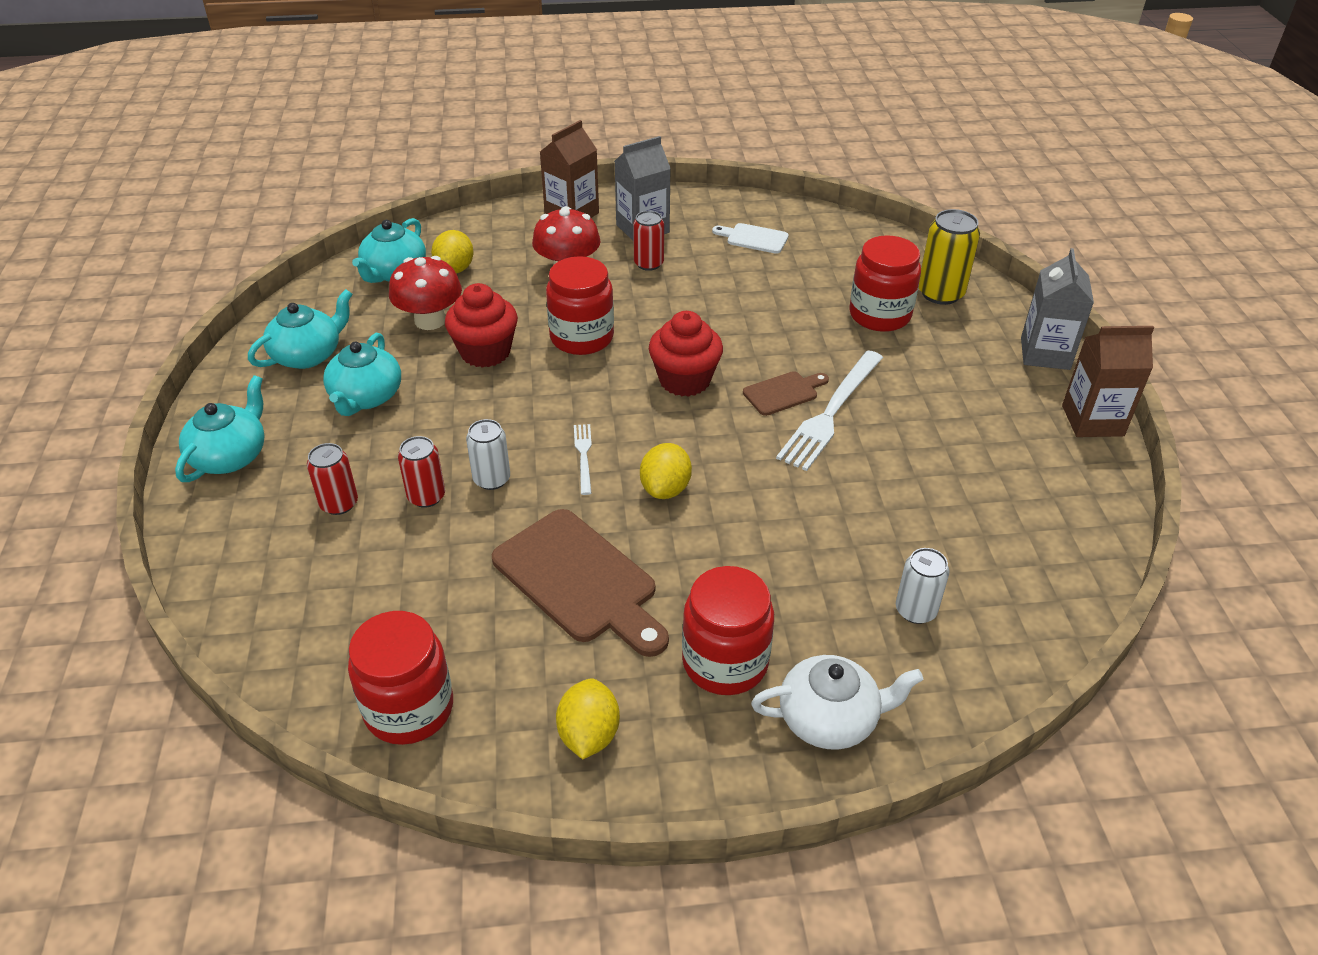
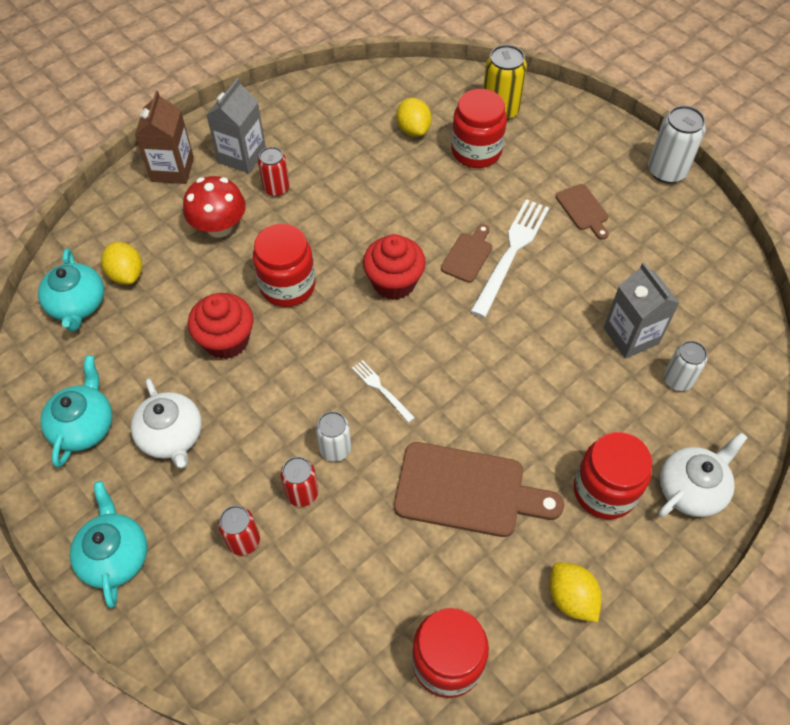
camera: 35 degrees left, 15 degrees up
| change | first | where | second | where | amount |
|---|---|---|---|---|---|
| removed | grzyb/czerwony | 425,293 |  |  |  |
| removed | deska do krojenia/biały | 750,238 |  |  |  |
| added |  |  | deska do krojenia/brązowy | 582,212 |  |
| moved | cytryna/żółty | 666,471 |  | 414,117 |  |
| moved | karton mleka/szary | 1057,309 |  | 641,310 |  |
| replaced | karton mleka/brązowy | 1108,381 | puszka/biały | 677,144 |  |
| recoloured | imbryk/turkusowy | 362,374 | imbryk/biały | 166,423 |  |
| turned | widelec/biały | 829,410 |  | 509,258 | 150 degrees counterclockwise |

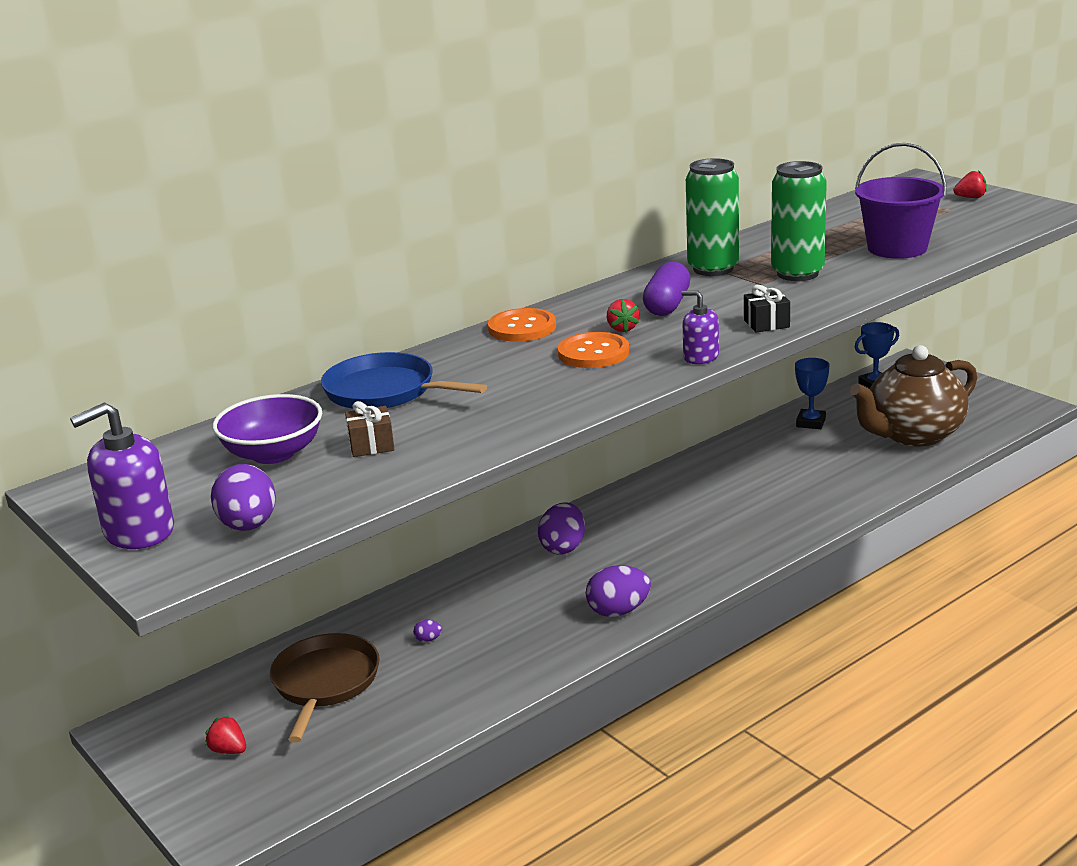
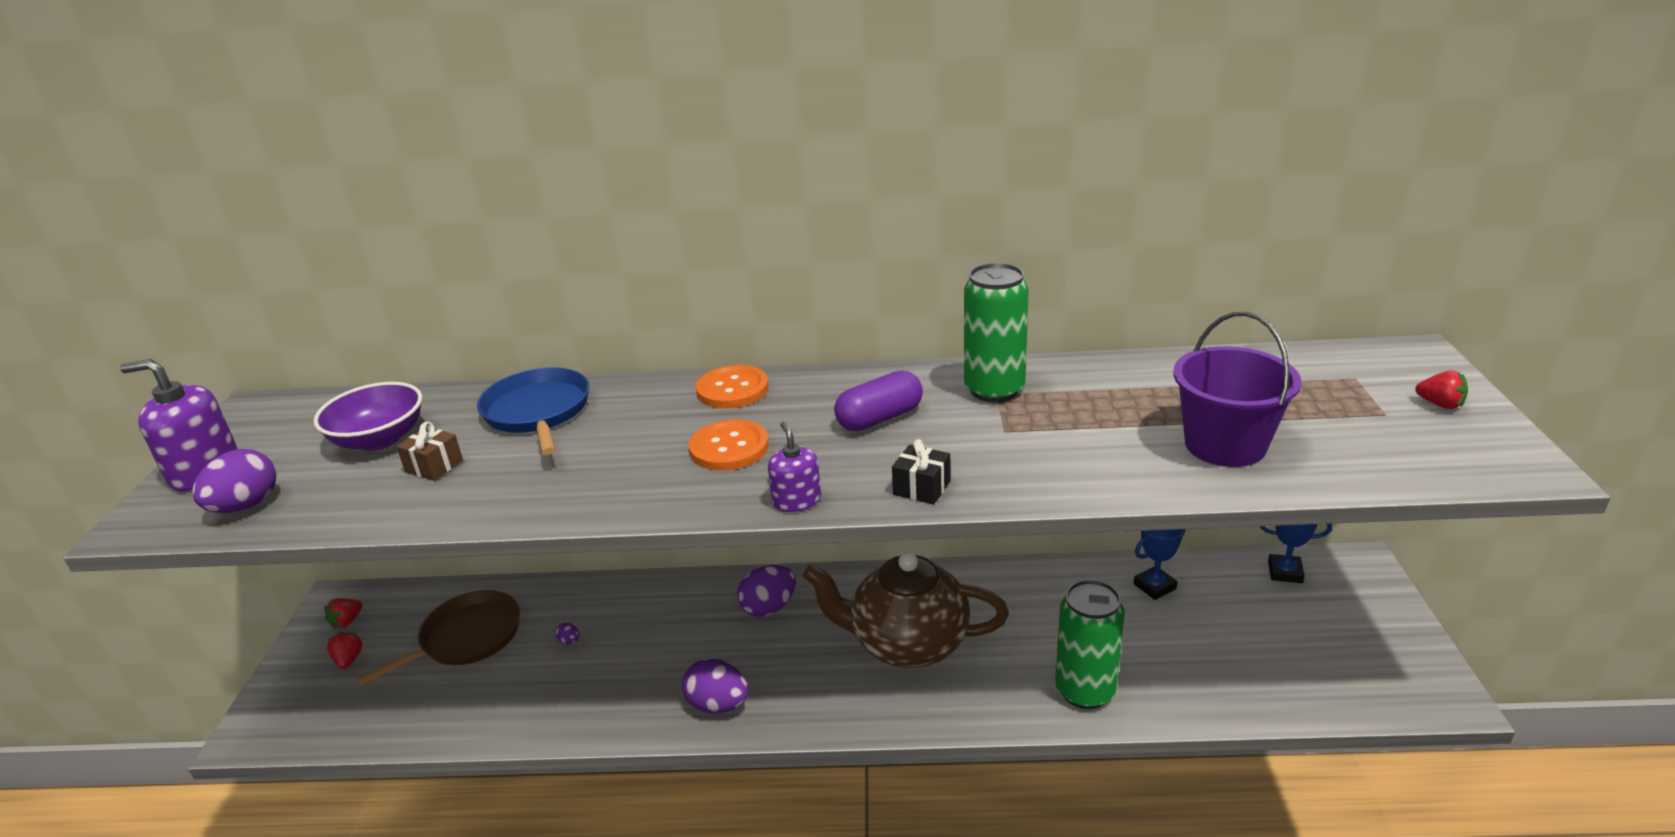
camera: 40 degrees right, 5 degrees up
| change | first | where | second | where | amount |
|---|---|---|---|---|---|
| moved | truskawka/czerwony | 623,315 |  | 343,613 |  |
| moved | puszka/zielony | 799,221 |  | 1090,644 |  |
| moved | imbryk/brązowy | 913,396 |  | 906,610 |  |

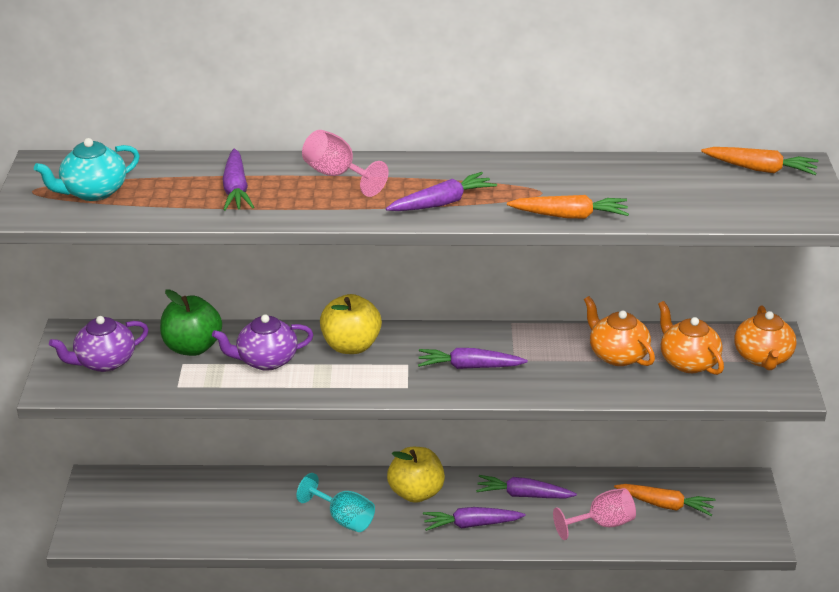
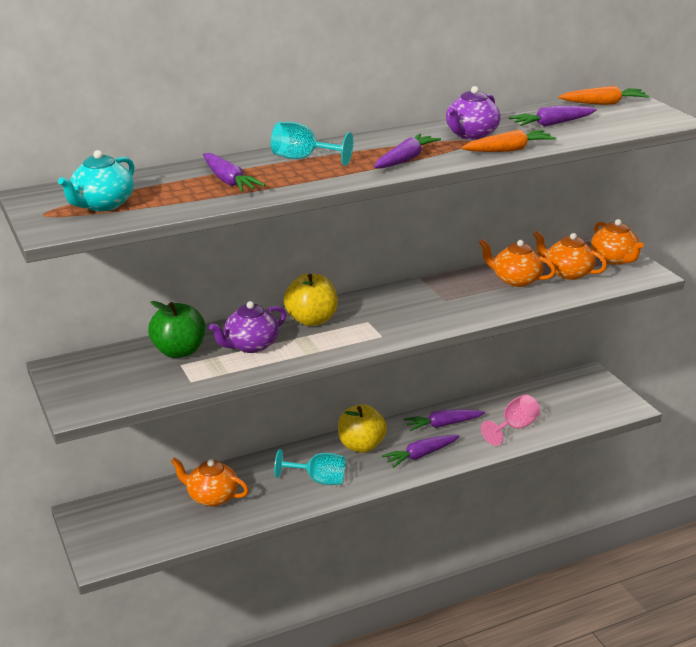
camera: 25 degrees left, 5 degrees down
| change | first | where | second | where | amount |
|---|---|---|---|---|---|
| removed | marchewka/pomarańczowy | 665,500 |  |  |  |
| added |  |  | imbryk/pomarańczowy | 209,482 |  |
| moved | imbryk/fioletowy | 99,344 |  | 473,113 |  |
| moved | marchewka/fioletowy | 473,358 |  | 553,116 |  |
| recoloured | kielich/różowy | 345,163 | kielich/turkusowy | 312,144 |  |

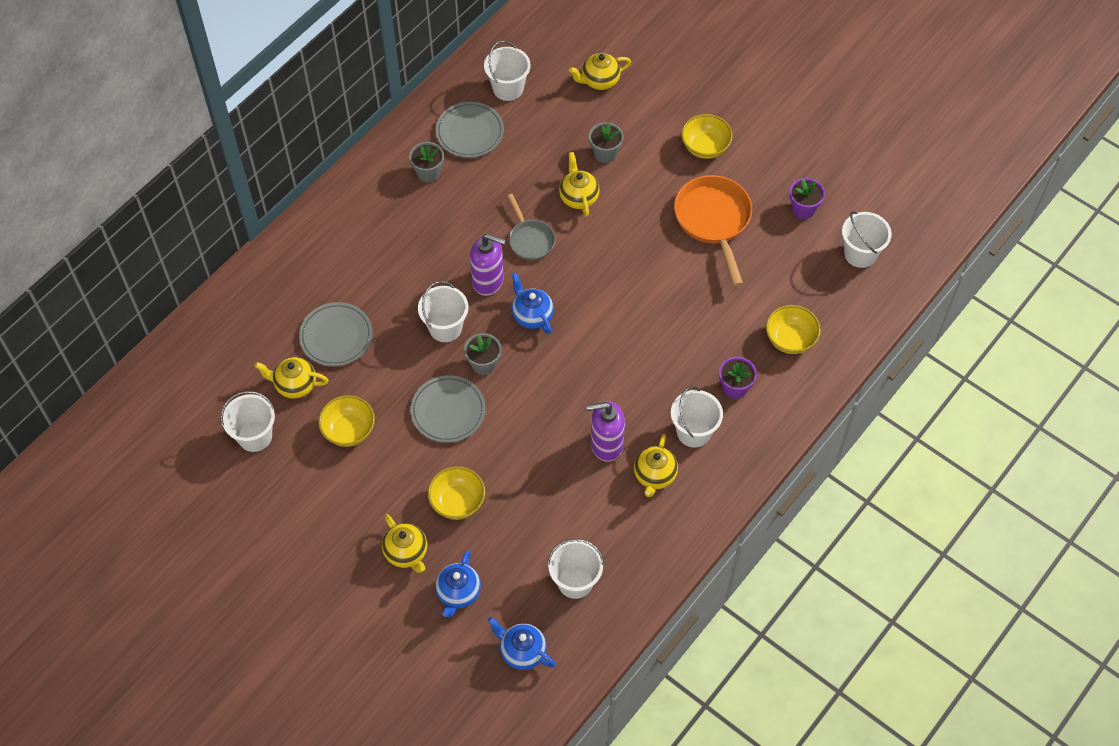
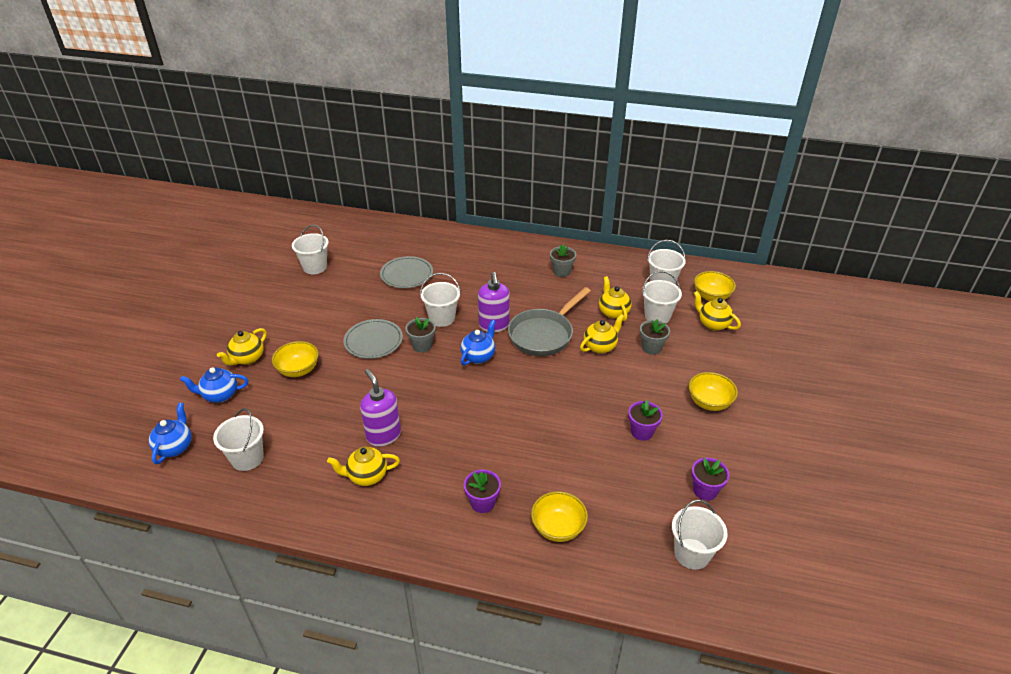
camera: 65 degrees right, 20 degrees down
| change | first | where | second | where | amount |
|---|---|---|---|---|---|
| removed | talerz/szary | 469,130 |  |  |  |
| moved | imbryk/żółty | 291,378 |  | 615,298 |  |
| moved | miska/żółty | 346,421 |  | 715,286 |  |
| moved | wiadro/biały | 697,417 |  | 662,297 |  |
| replaced | patelnia/pomarańczowy | 713,231 | doniczka/fioletowy | 645,420 |  |
| resized | patelnia/szary | 531,227 |  | 549,321 | x1.70 |

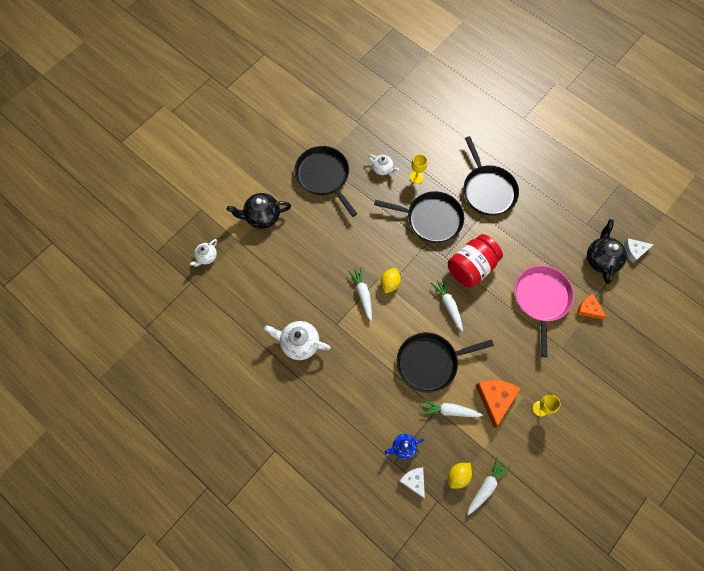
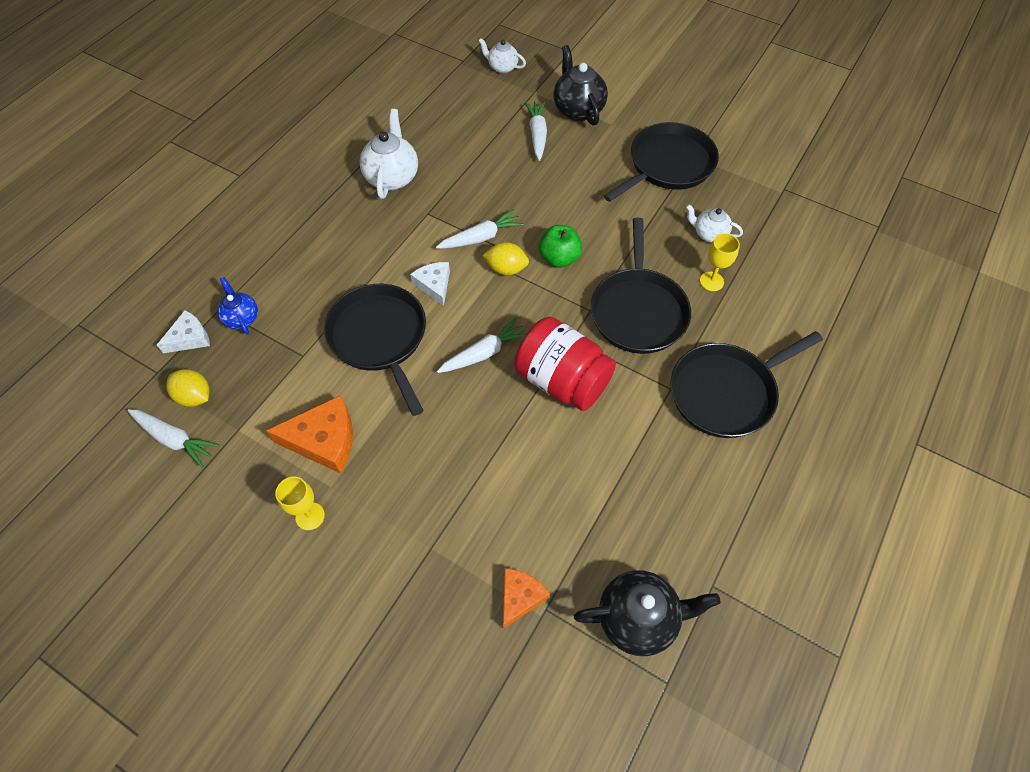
camera: 80 degrees right, 10 degrees down
| change | first | where | second | where | amount |
|---|---|---|---|---|---|
| removed | patelnia/różowy | 544,311 |  |  |  |
| added |  |  | jabłko/zielony | 560,246 |  |
| moved | marchewka/biały | 452,408 |  | 536,131 |  |
| moved | ser/biały | 639,250 |  | 430,284 |  |
| turned | imbryk/biały | 383,165 |  | 714,223 | 90 degrees clockwise |

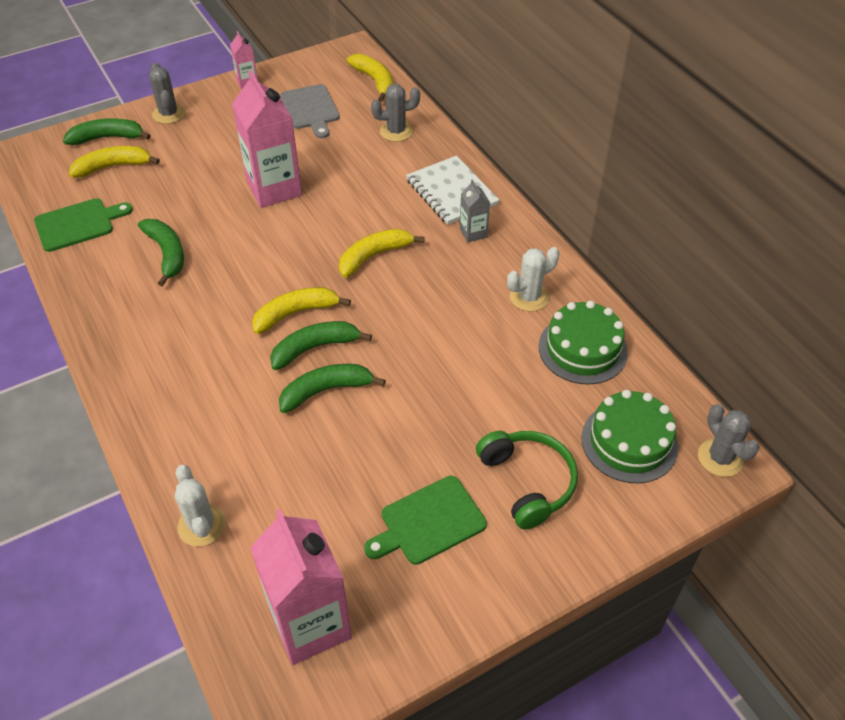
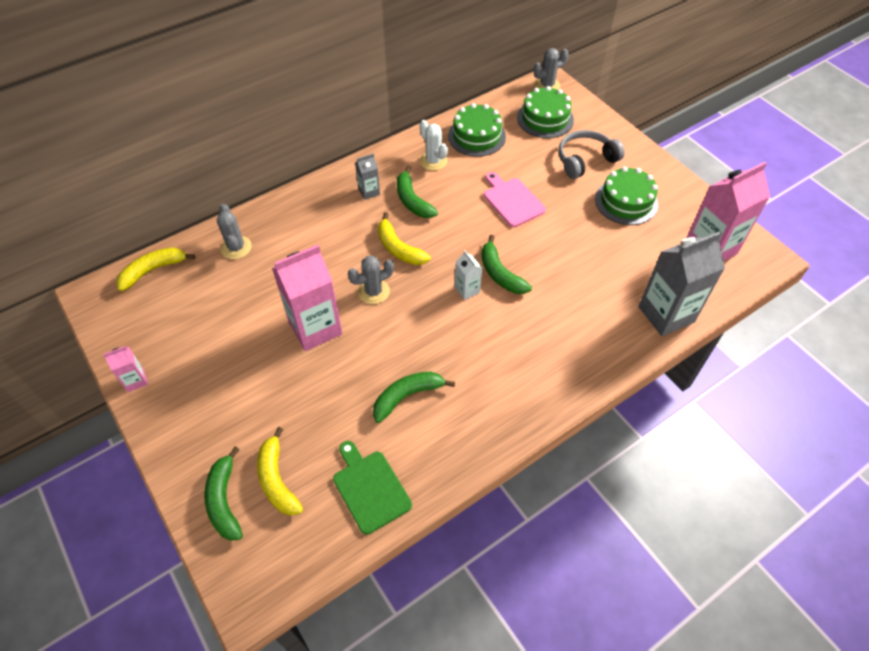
camera: 95 degrees left, 5 degrees up
| change | first | where | second | where | amount |
|---|---|---|---|---|---|
| removed | deska do krojenia/szary | 310,111 |  |  |  |
| removed | zeszyt/biały | 452,190 |  |  |  |
| added |  |  | deska do krojenia/różowy | 515,199 |  |
| moved | kaktus/szary | 167,93 |  | 371,280 |  |
| moved | banan/zielony | 332,388 |  | 417,192 |  |
| replaced | kaktus/biały | 200,506 | karton mleka/szary | 681,284 |  |
| replaced | banan/żółty | 301,310 | karton mleka/biały | 468,275 |  |
| replaced | deska do krojenia/zielony | 425,520 | tort/zielony | 626,196 |  |
| recoloured | słuchawki/zielony | 527,480 | słuchawki/szary | 592,154 |  |

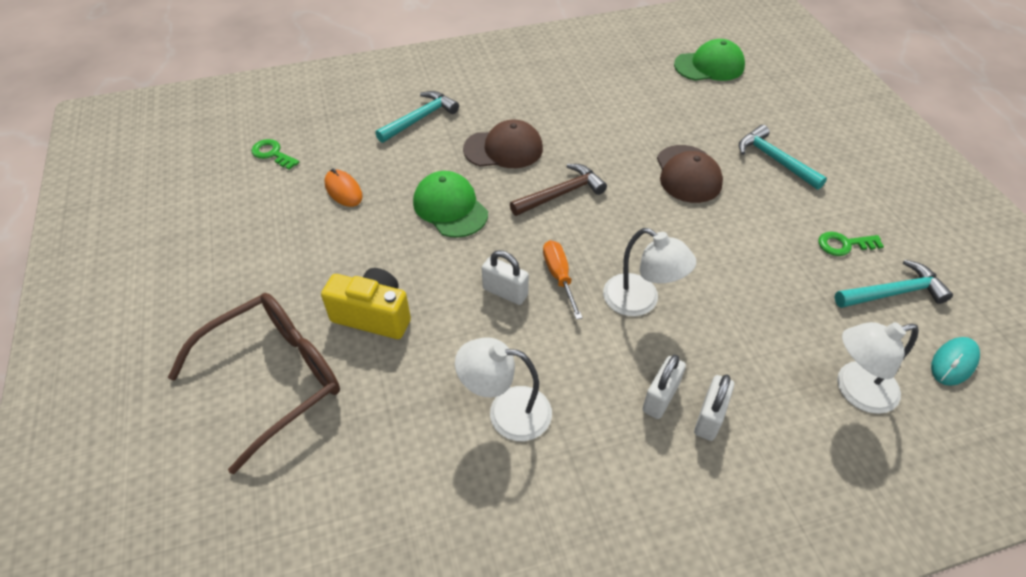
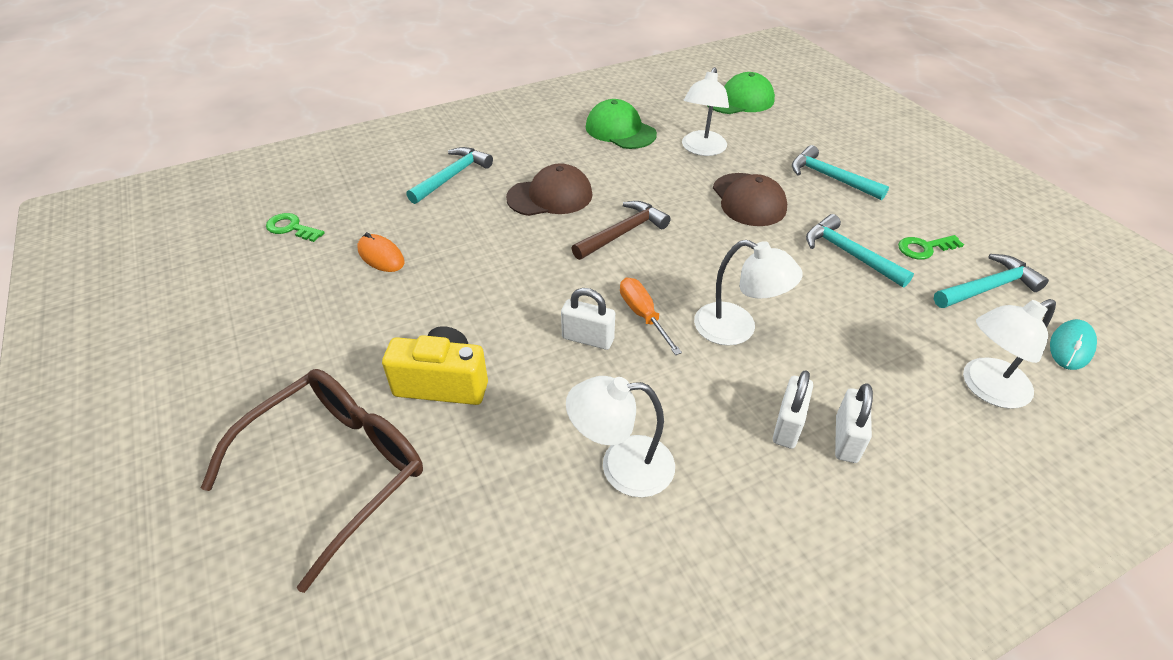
camera: 10 degrees left, 5 degrees down
| change | first | where | second | where | amount |
|---|---|---|---|---|---|
| added |  |  | lampka/biały | 705,111 |  |
| added |  |  | młotek/turkusowy | 860,250 |  |
| moved | czapka/zielony | 450,204 |  | 621,124 |  |

